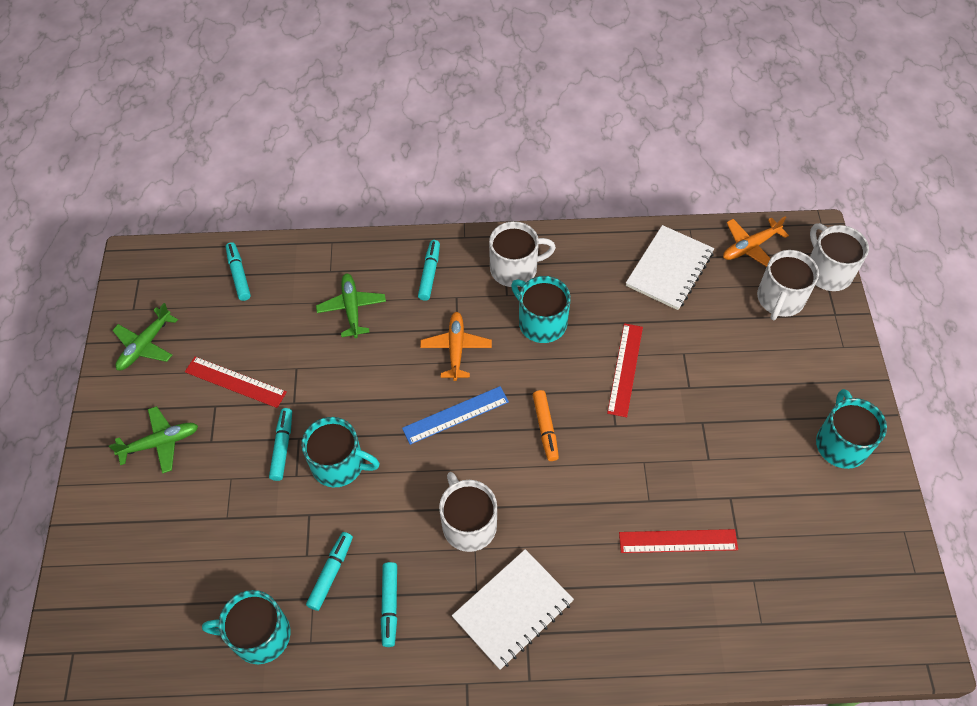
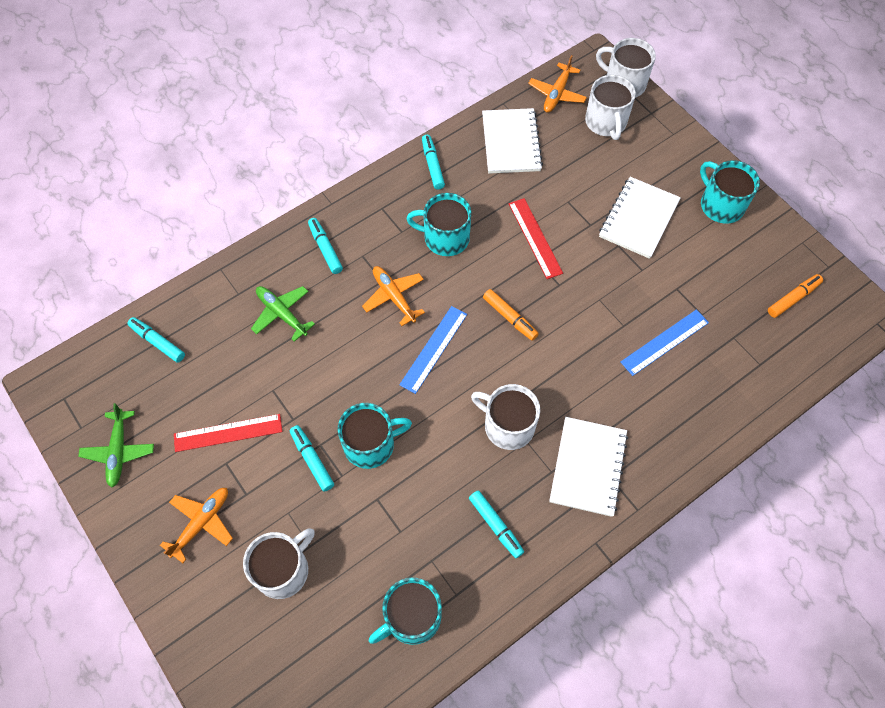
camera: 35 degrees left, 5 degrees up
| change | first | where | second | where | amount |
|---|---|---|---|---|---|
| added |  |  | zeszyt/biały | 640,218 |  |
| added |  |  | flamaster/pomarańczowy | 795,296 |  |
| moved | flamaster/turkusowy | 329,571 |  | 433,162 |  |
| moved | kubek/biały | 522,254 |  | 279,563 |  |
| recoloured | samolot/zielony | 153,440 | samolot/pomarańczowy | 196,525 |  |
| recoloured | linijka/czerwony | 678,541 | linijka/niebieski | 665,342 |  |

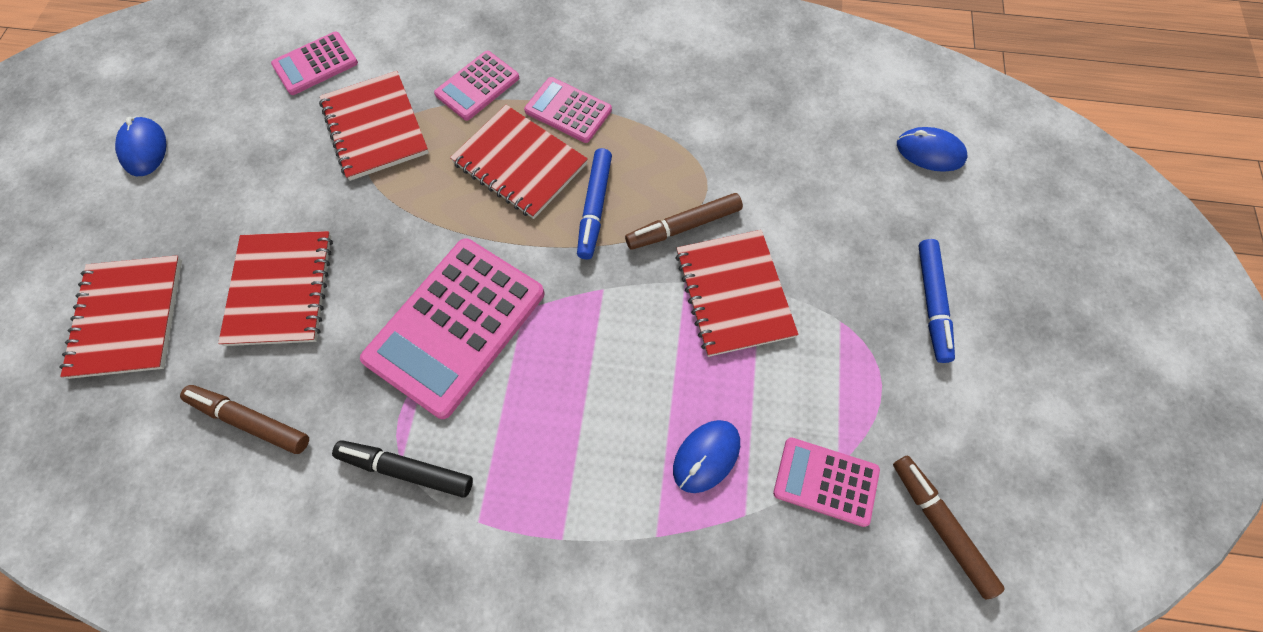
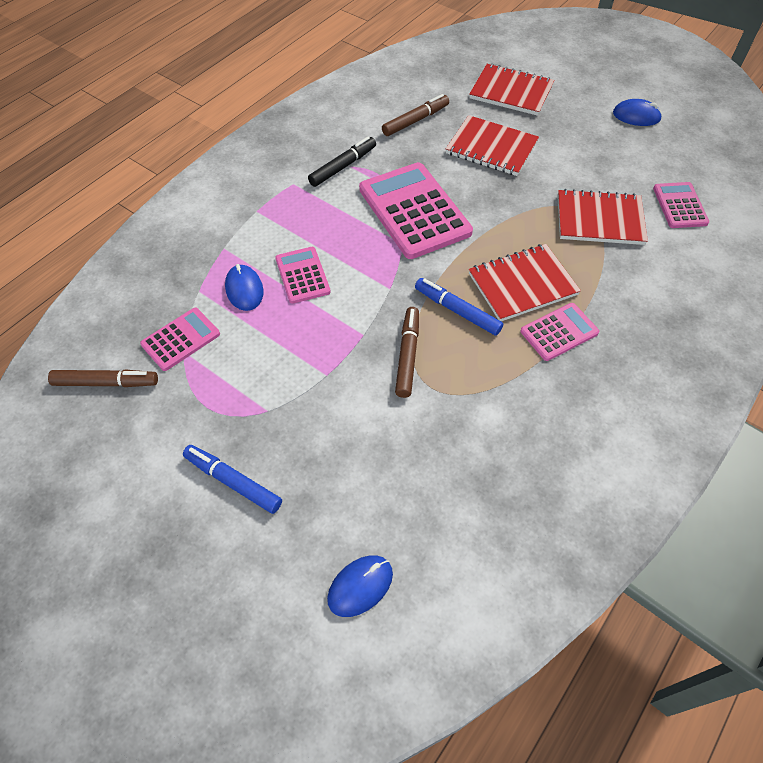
camera: 120 degrees right, 10 degrees down
| change | first | where | second | where | amount |
|---|---|---|---|---|---|
| removed | zeszyt/czerwony | 737,293 |  |  |  |
| moved | kalkulator/różowy | 476,86 |  | 303,275 |  |

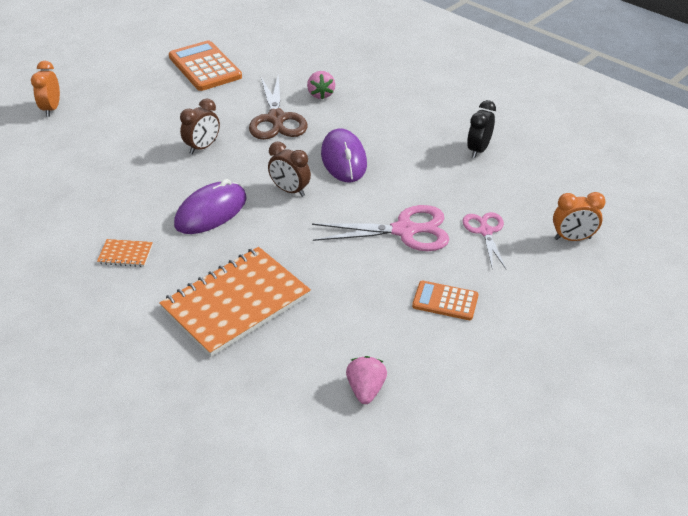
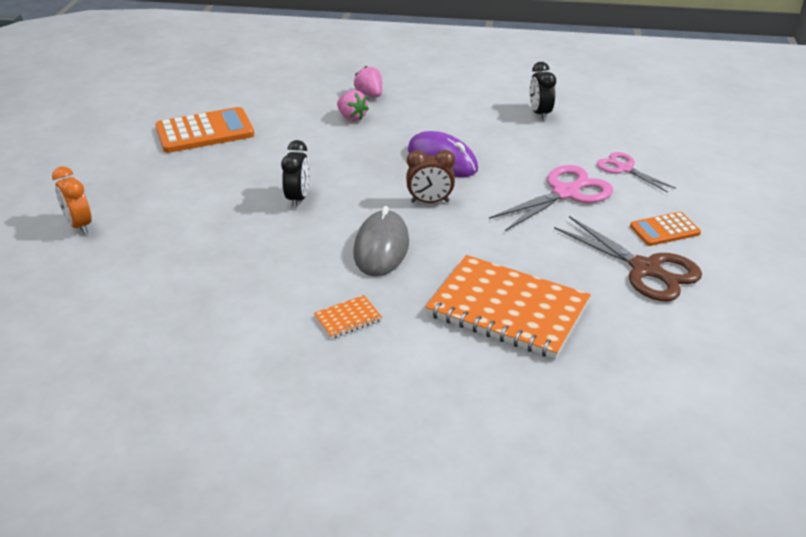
camera: 35 degrees left, 5 degrees down
| change | first | where | second | where | amount |
|---|---|---|---|---|---|
| removed | budzik/pomarańczowy | 579,216 |  |  |  |
| moved | nożyczki/brązowy | 278,107 |  | 628,259 |  |
| moved | truskawka/różowy | 366,380 |  | 368,81 |  |
| recoloured | myszka/fioletowy | 210,206 | myszka/szary | 381,241 |  |
| recoloured | budzik/brązowy | 200,126 | budzik/czarny | 295,174 |  |
| turned | zeszyt/pomarańczowy | 235,302 |  | 508,307 | 75 degrees counterclockwise |
| turned | kalkulator/pomarańczowy | 205,65 |  | 204,130 | 135 degrees clockwise |

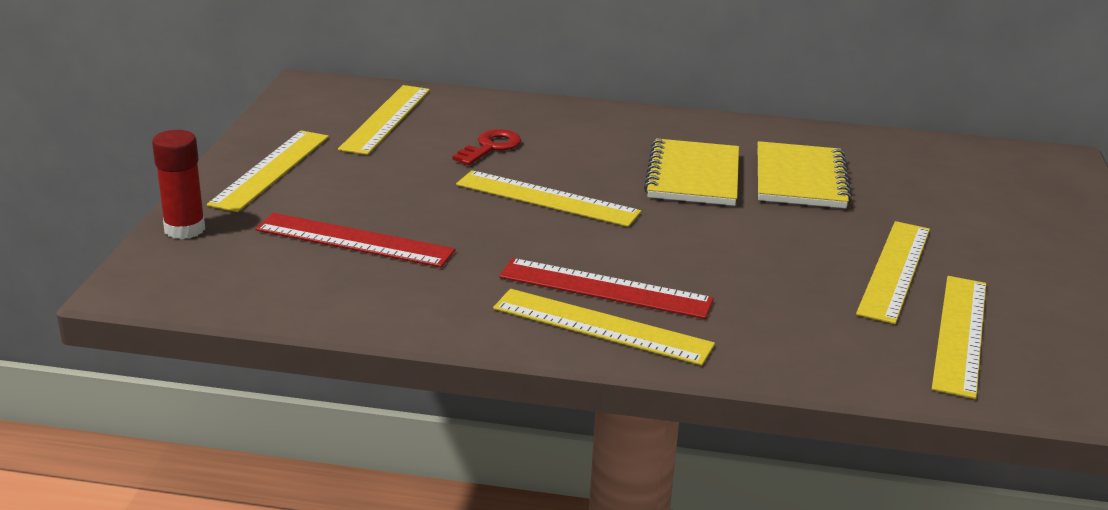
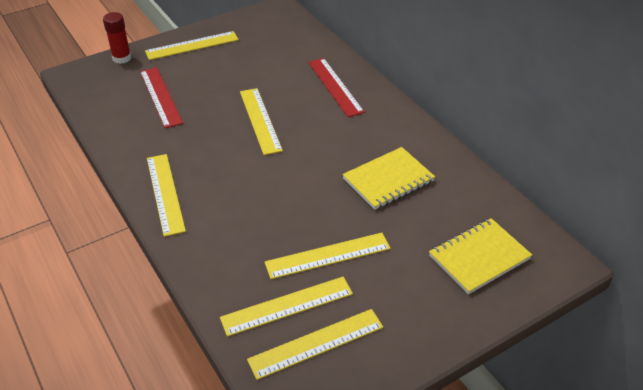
camera: 50 degrees right, 15 degrees up
| change | first | where | second | where | amount |
|---|---|---|---|---|---|
| removed | klucz/czerwony | 487,147 |  |  |  |
| moved | linijka/żółty | 384,120 |  | 315,344 |  |
| moved | linijka/czerwony | 606,288 |  | 336,87 |  |
| moved | zeszyt/żółty | 691,172 |  | 480,256 |  |

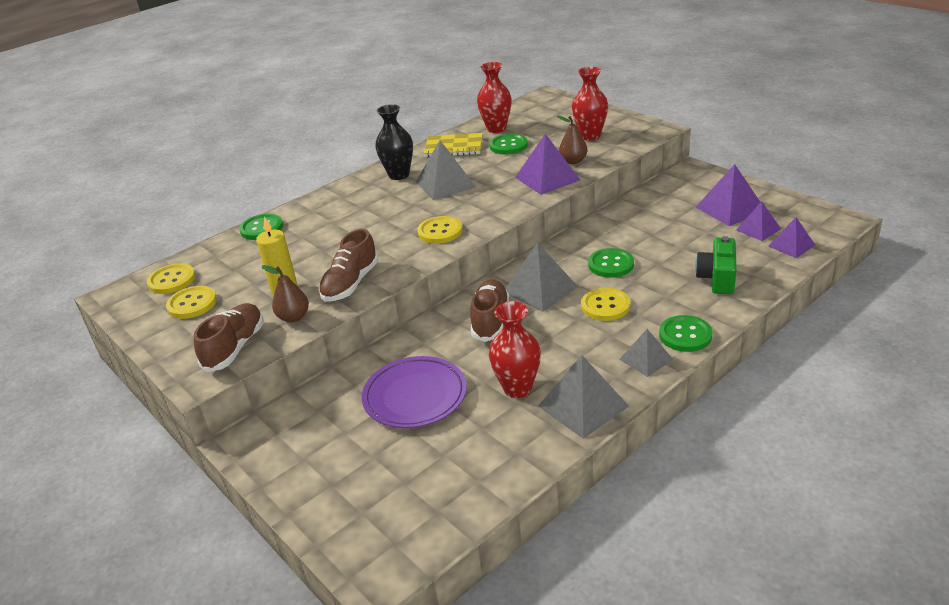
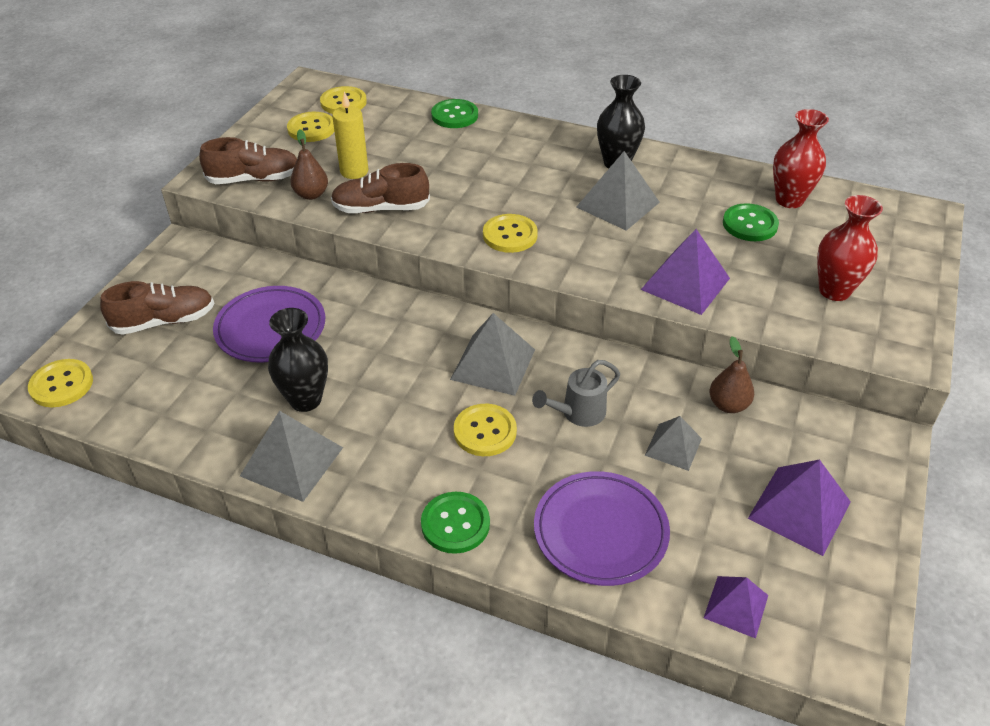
camera: 60 degrees right, 10 degrees up
| change | first | where | second | where | amount |
|---|---|---|---|---|---|
| removed | zeszyt/żółty | 453,145 |  |  |  |
| removed | piramida/fioletowy | 758,221 |  |  |  |
| added |  |  | guzik/żółty | 60,383 |  |
| moved | but/brązowy | 489,310 |  | 157,308 |  |
| moved | gruszka/brązowy | 572,140 |  | 732,374 |  |
| moved | piramida/szary | 646,353 |  | 673,443 |  |
| replaced | guzik/zielony | 611,263 | konewka/szary | 576,393 |  |
| replaced | aparat fotograficzny/zielony | 716,265 | talerz/fioletowy | 602,528 |  |
| recoloured | wazon/czerwony | 515,349 | wazon/czarny | 298,360 |  |

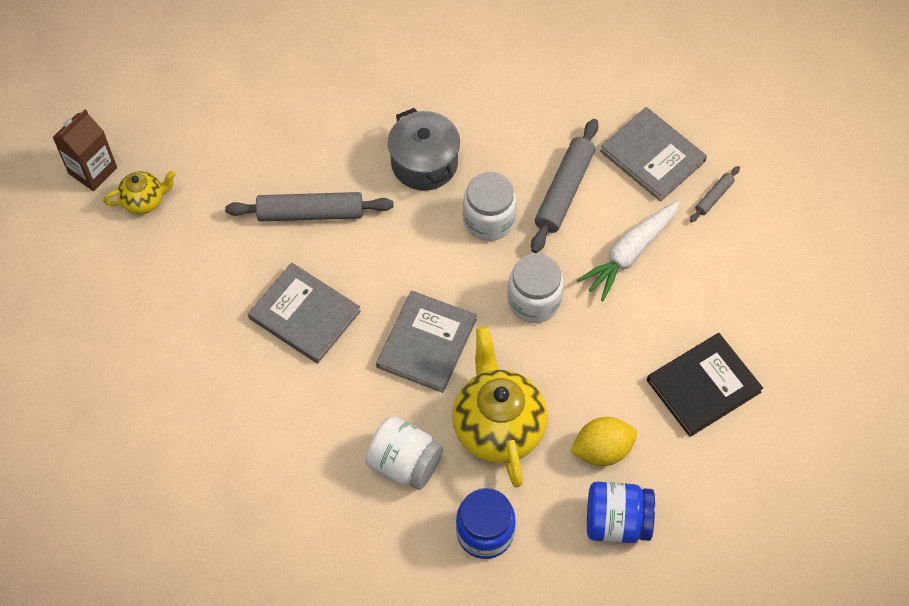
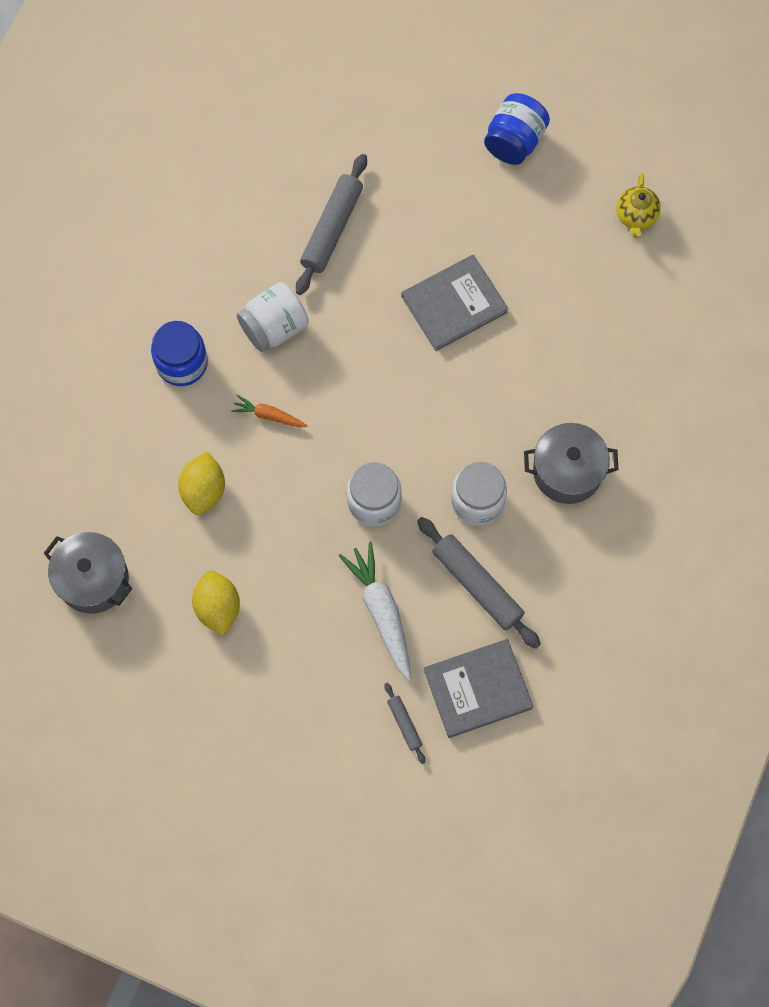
camera: 115 degrees right, 10 degrees up
| change | first | where | second | where | amount |
|---|---|---|---|---|---|
| removed | karton mleka/brązowy | 84,150 |  |  |  |
| removed | książka/szary | 426,341 |  |  |  |
| added |  |  | garnek/szary | 88,573 |  |
| moved | wałek do ciasta/szary | 309,206 |  | 331,224 |  |
| moved | słoik/niebieski | 621,512 |  | 517,129 |  |
| replaced | imbryk/żółty | 500,407 | marchewka/pomarańczowy | 269,411 |  |
| replaced | książka/czarny | 705,385 | cytryna/żółty | 216,603 |  |

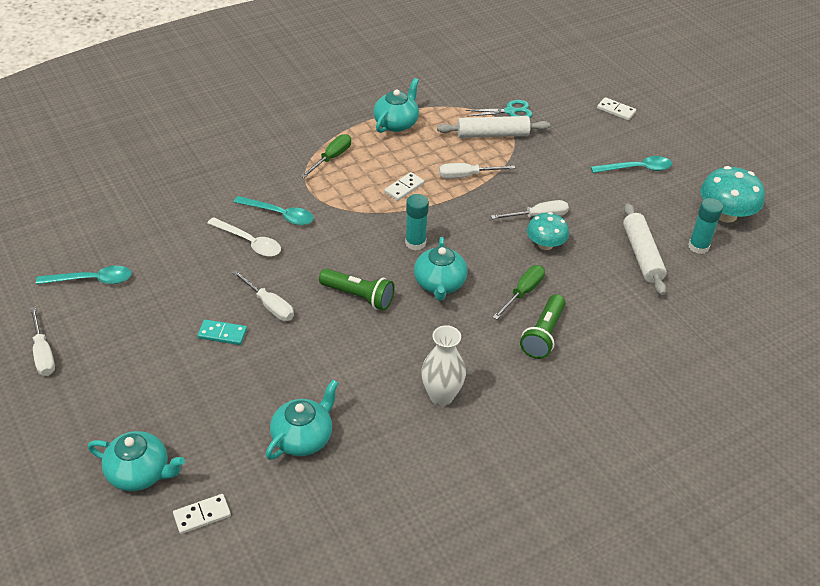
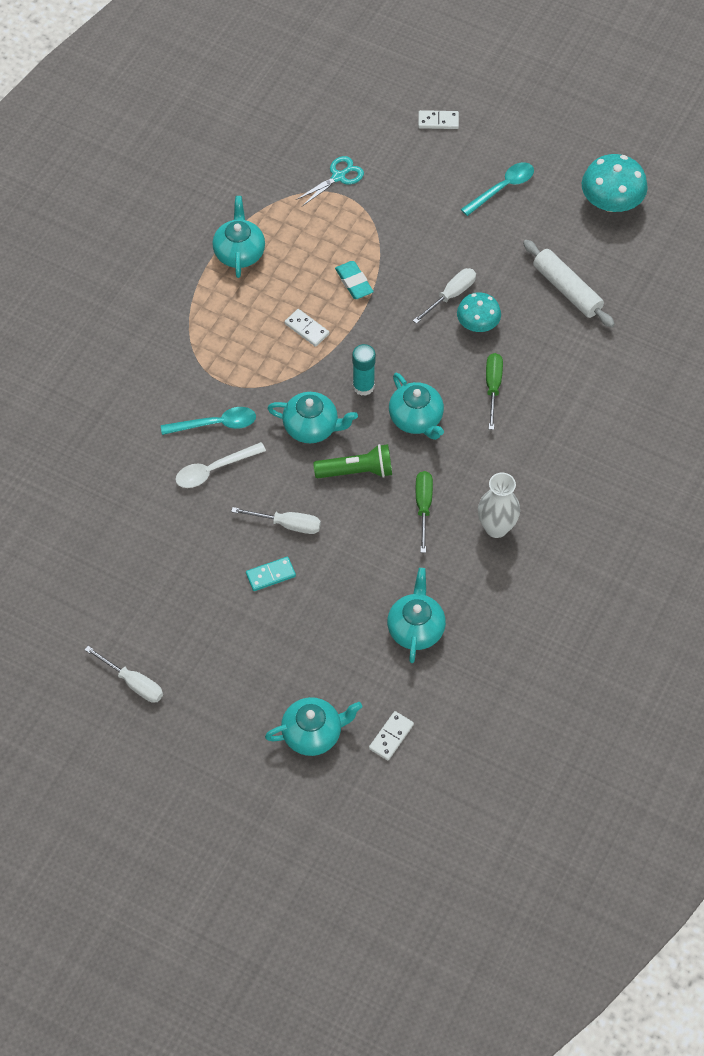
camera: 30 degrees left, 15 degrees up
| change | first | where | second | where | amount |
|---|---|---|---|---|---|
| removed | łyżka/turkusowy | 84,275 |  |  |  |
| removed | wałek do ciasta/biały | 493,127 |  |  |  |
| removed | latarka/zielony | 543,326 |  |  |  |
| removed | klej w sztyfcie/turkusowy | 705,226 |  |  |  |
| added |  |  | imbryk/turkusowy | 312,417 |  |
| moved | śrubokręt/zielony | 326,156 |  | 424,512 |  |
| replaced | śrubokręt/biały | 477,171 | gumka do mazania/turkusowy | 354,280 |  |
| turned | łyżka/biały | 244,237 |  | 220,465 | 150 degrees clockwise |
| turned | kostka domina/biały | 404,186 |  | 306,328 | 60 degrees counterclockwise |

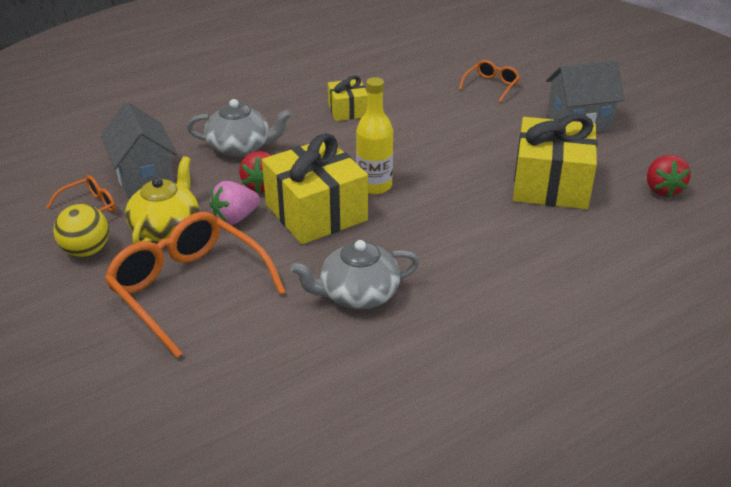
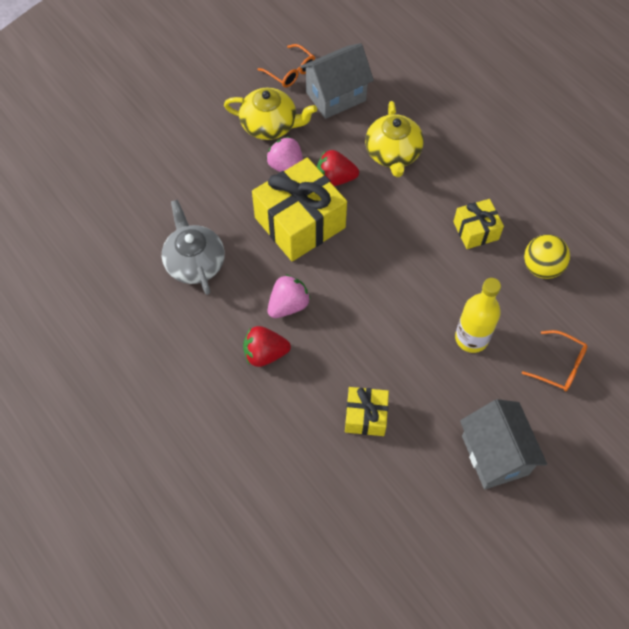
camera: 85 degrees right, 25 degrees up
| change | first | where | second | where | amount |
|---|---|---|---|---|---|
| removed | okulary/pomarańczowy | 195,285 |  |  |  |
| added |  |  | truskawka/różowy | 289,296 |  |
| moved | piłka/żółty | 81,230 |  | 547,256 |  |
| moved | butelka/żółty | 374,136 |  | 478,315 |  |
| moved | truskawka/czerwony | 668,176 |  | 267,346 |  |
| recoloured | imbryk/szary | 239,128 | imbryk/żółty | 394,139 |  |
| resized | prezent/żółty | 555,161 |  | 367,411 | x0.53 |

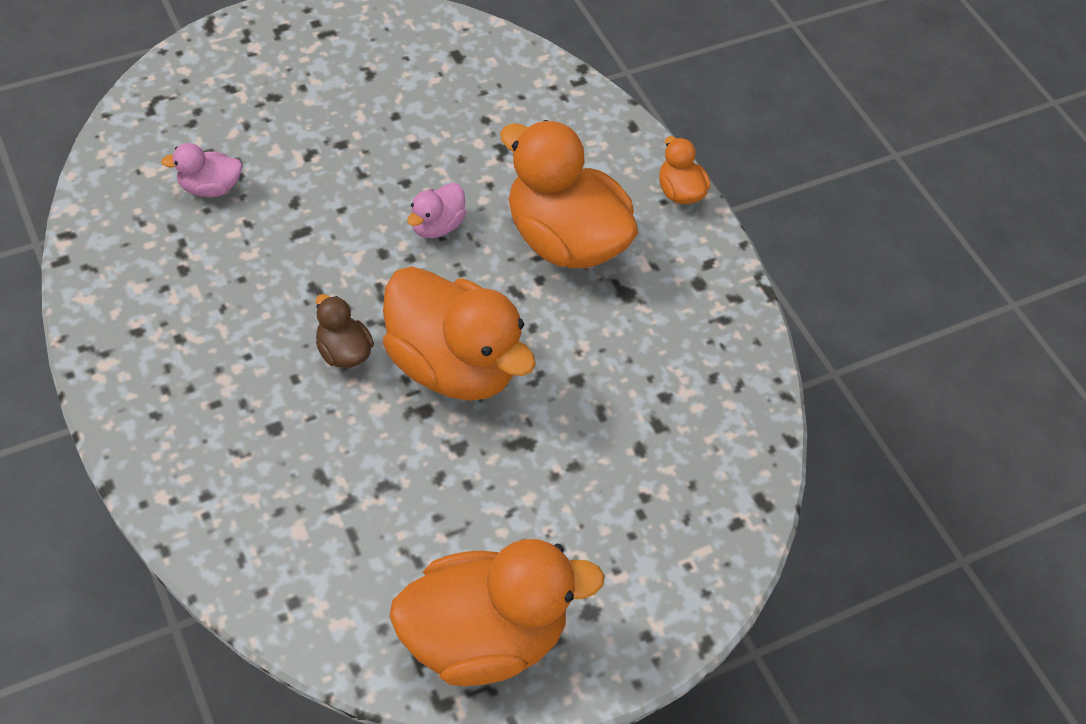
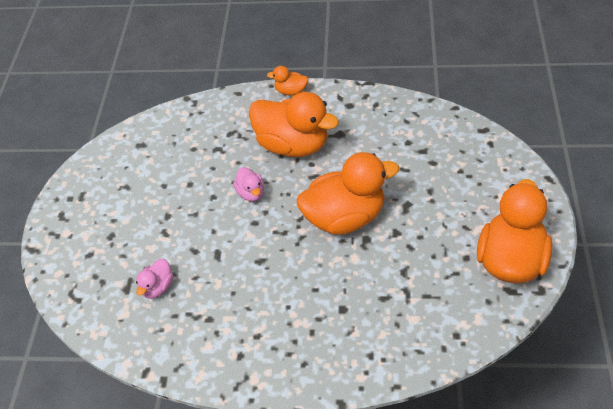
camera: 50 degrees left, 5 degrees down
| change | first | where | second | where | amount |
|---|---|---|---|---|---|
| removed | kaczka/brązowy | 345,331 |  |  |  |
| turned | kaczka/pomarańczowy | 569,194 |  | 294,124 | 135 degrees counterclockwise |

